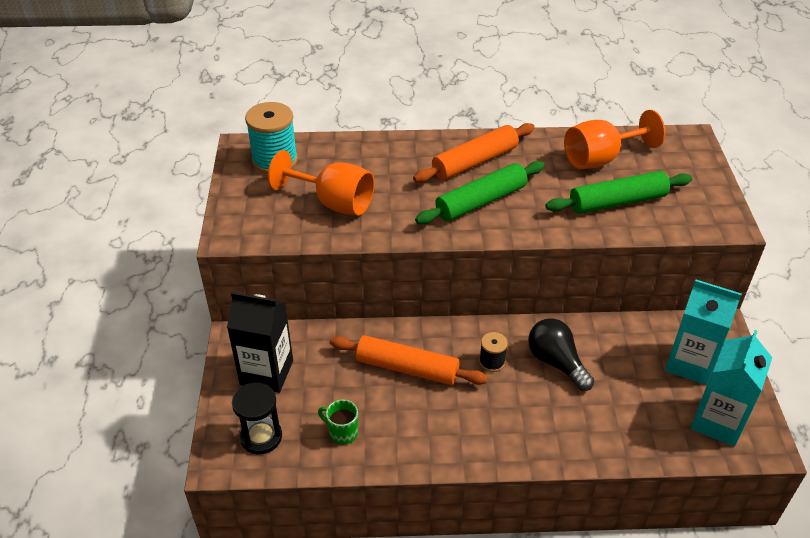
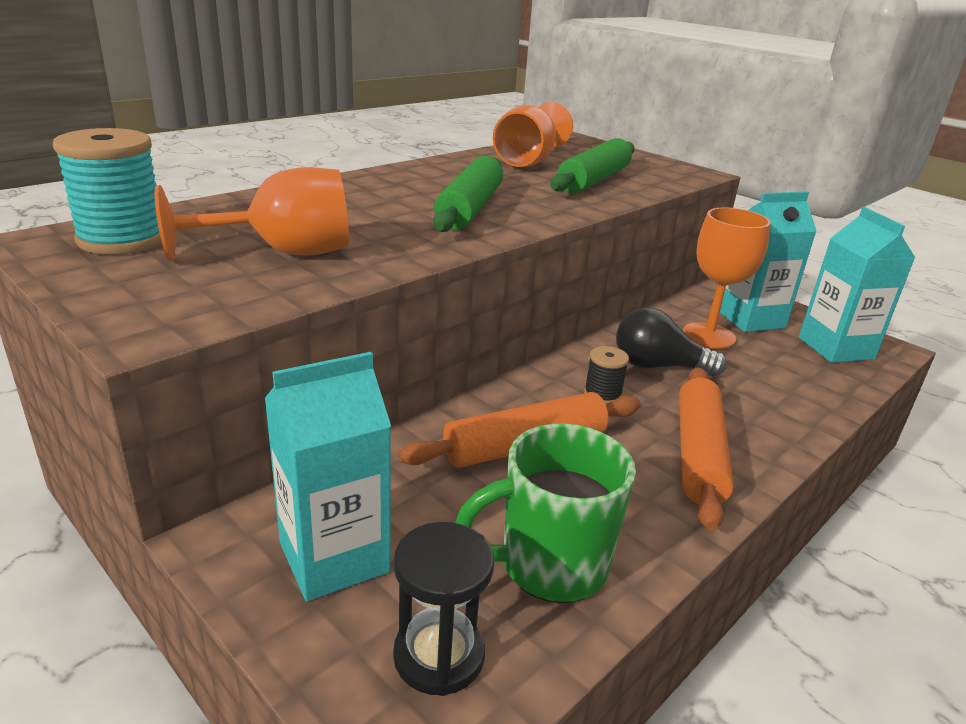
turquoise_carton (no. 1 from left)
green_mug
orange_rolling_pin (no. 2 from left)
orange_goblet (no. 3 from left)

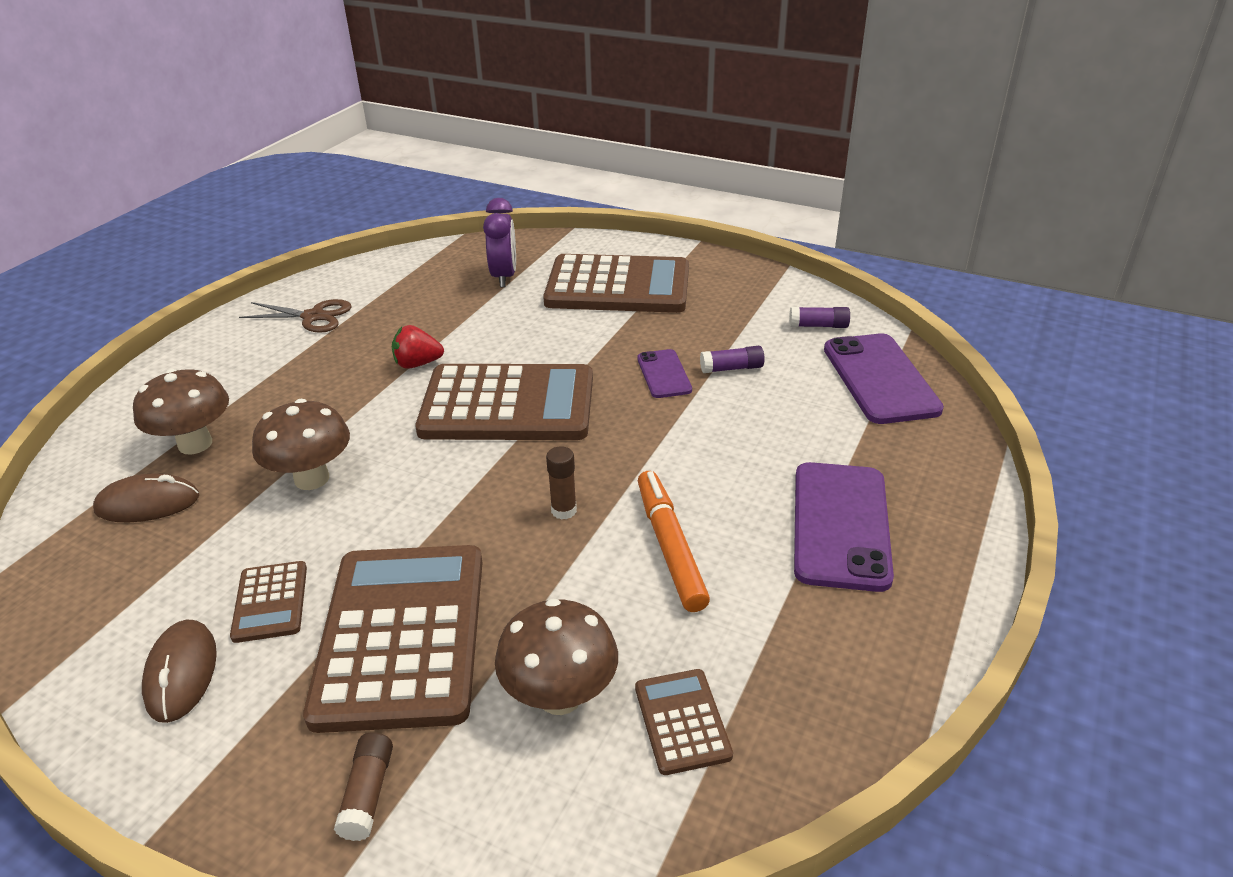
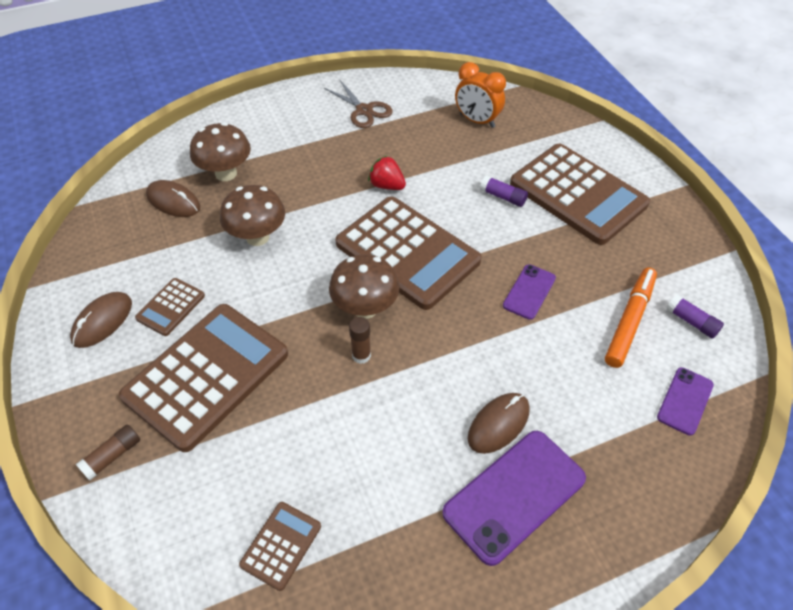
brown_mushroom (no. 3 from left)
orange_clock
brown_mouse (no. 3 from left)
purple_glue_stick (no. 1 from left)
orange_marker
purple_phone (no. 3 from left)
purple_clock

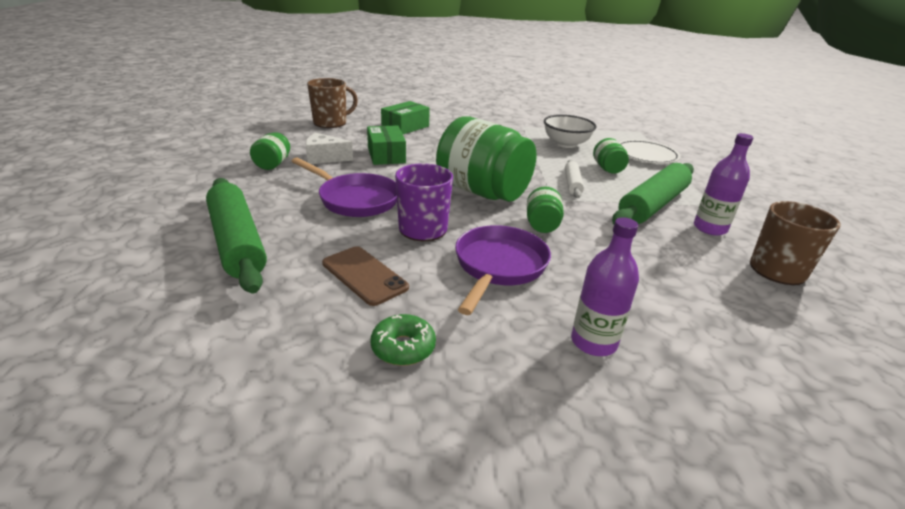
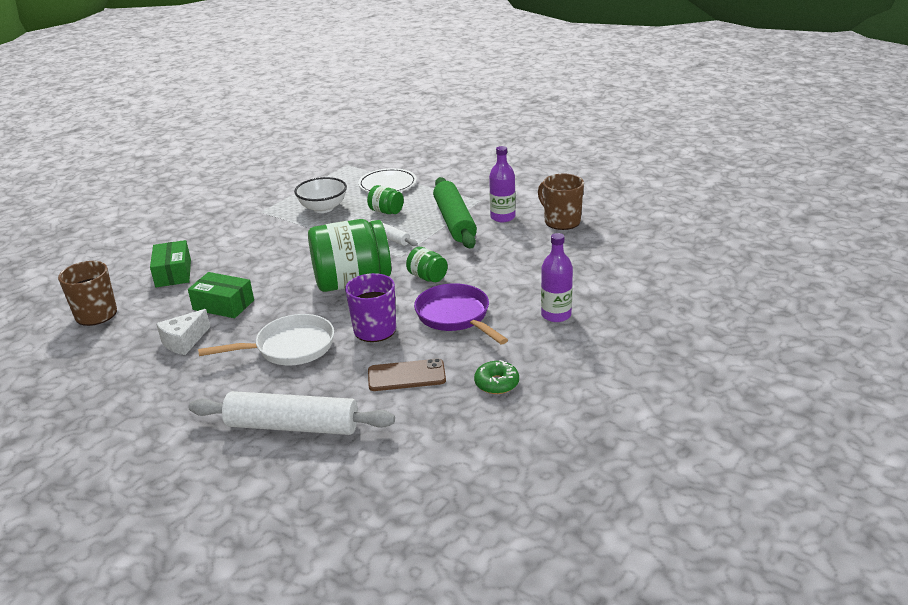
white_rolling_pin (no. 1 from left)
white_pan
green_jar (no. 1 from left in the first image)

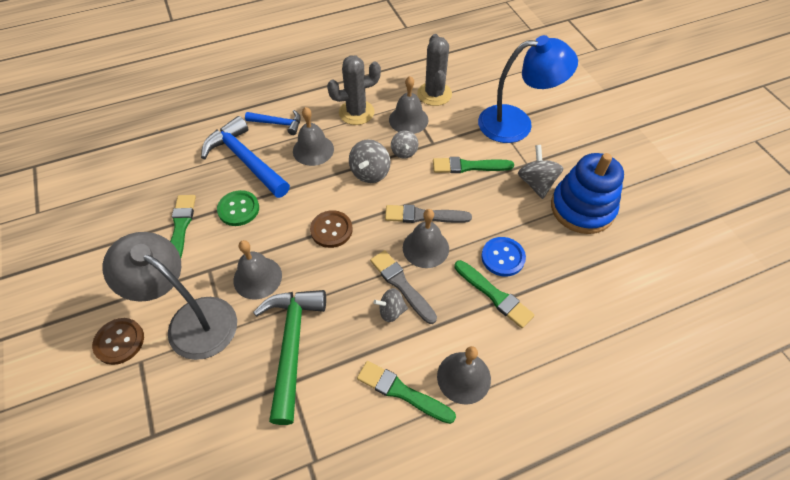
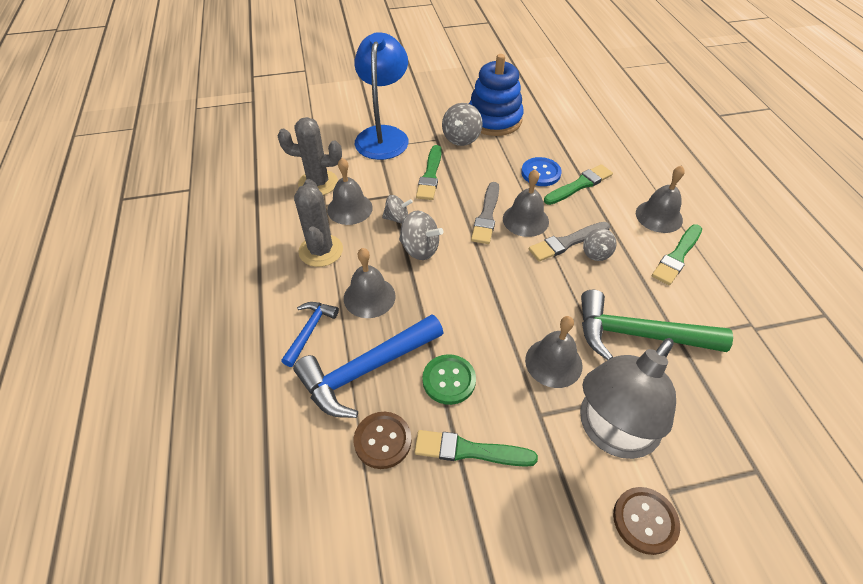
brown_button (no. 1 from left)
grey_spinning_top (no. 3 from left)

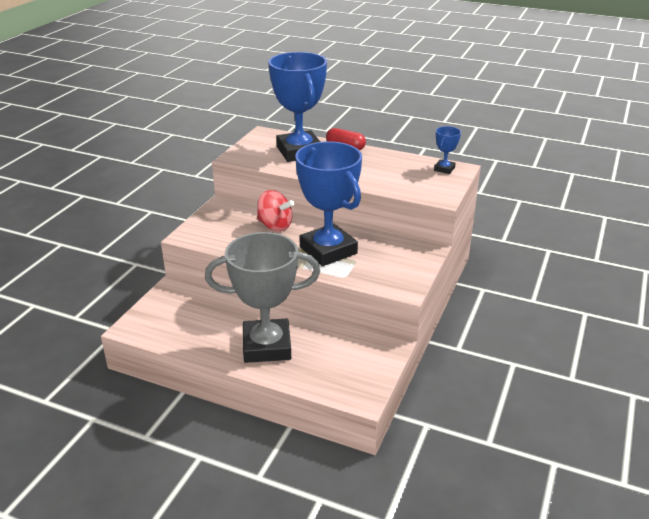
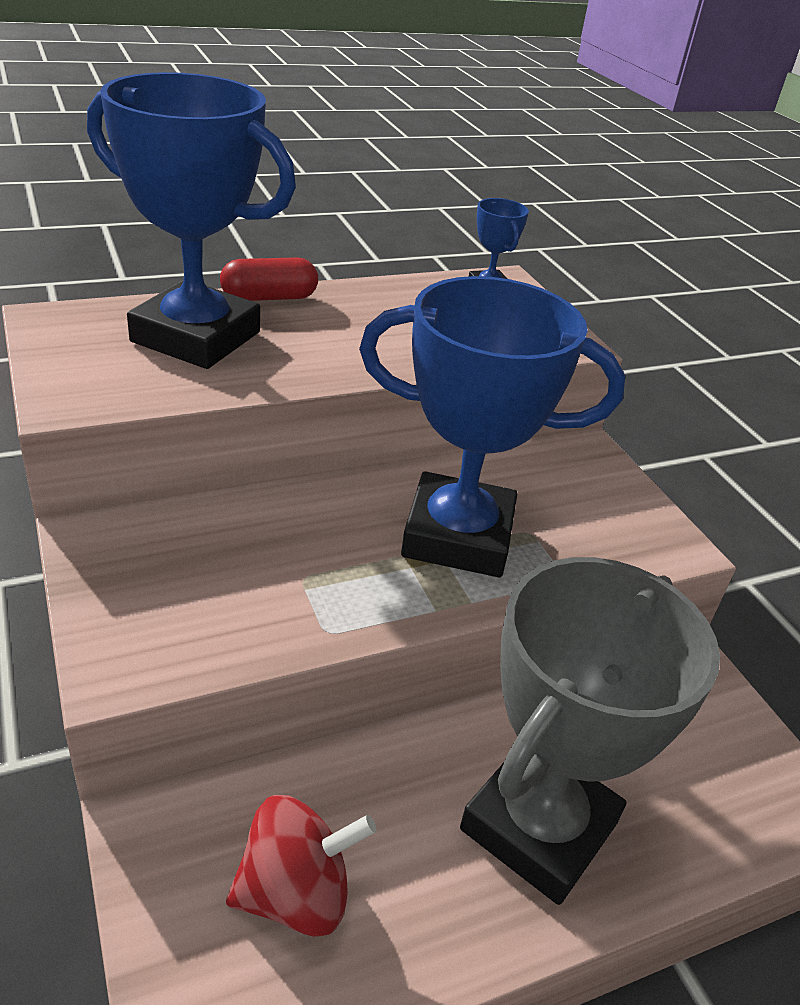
red_spinning_top

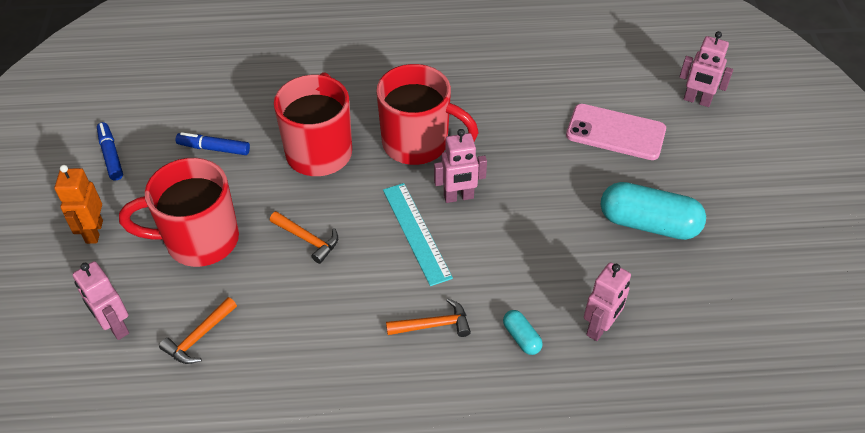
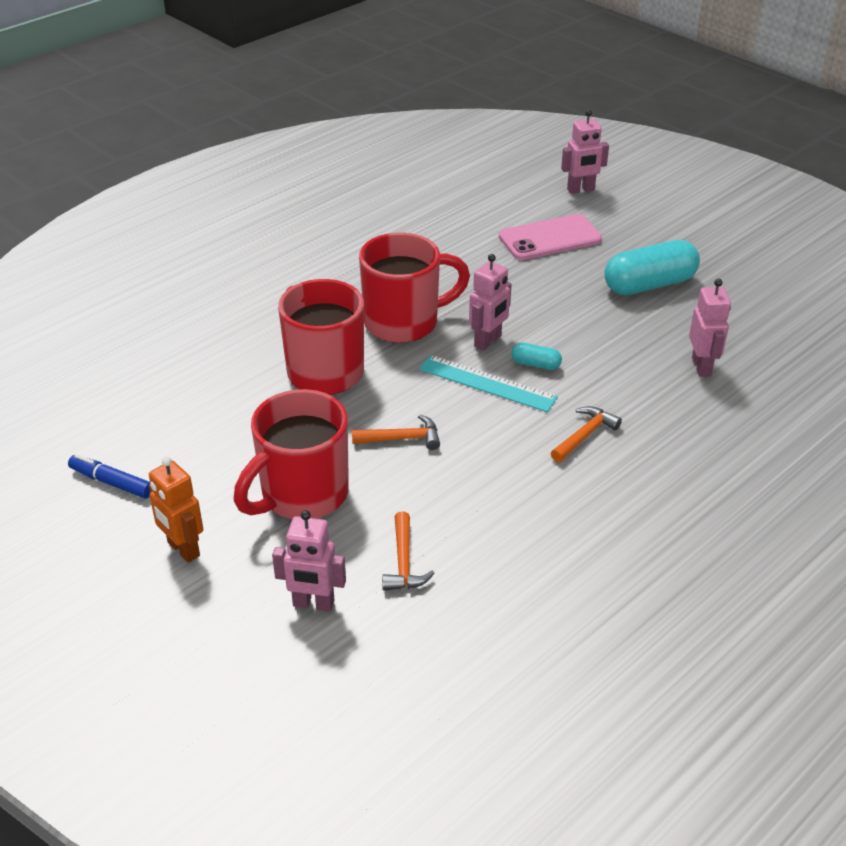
turquoise_capsule (no. 1 from left)
blue_marker (no. 2 from left in the first image)

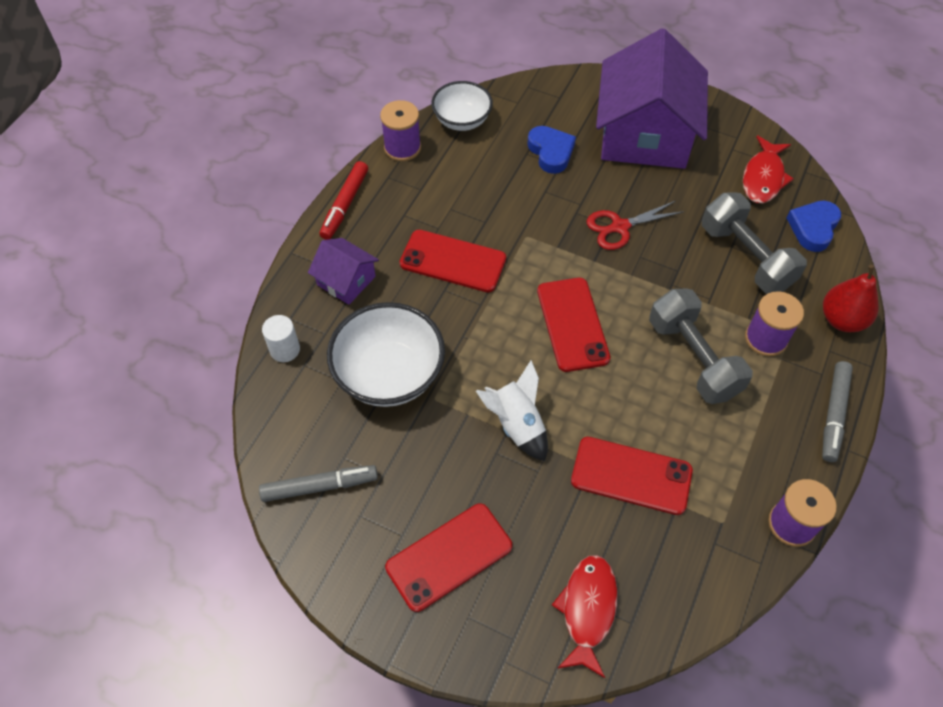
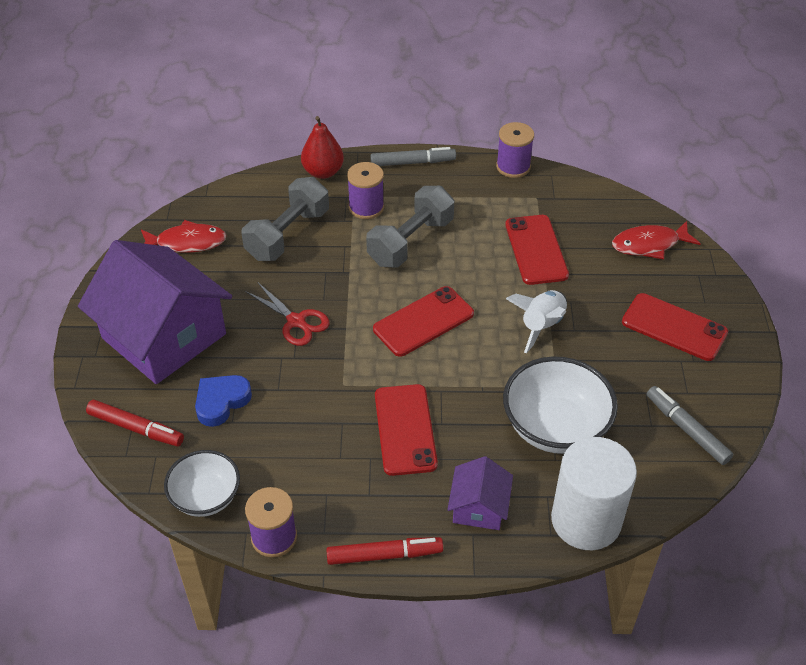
purple_house (no. 1 from left)
red_marker (no. 1 from left)
white_cylinder
blue_heart (no. 2 from left in the first image)

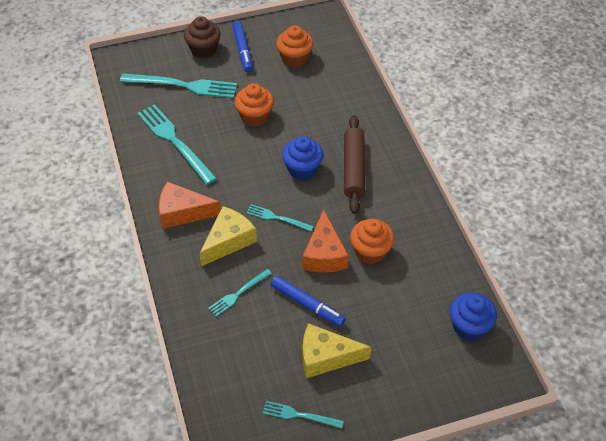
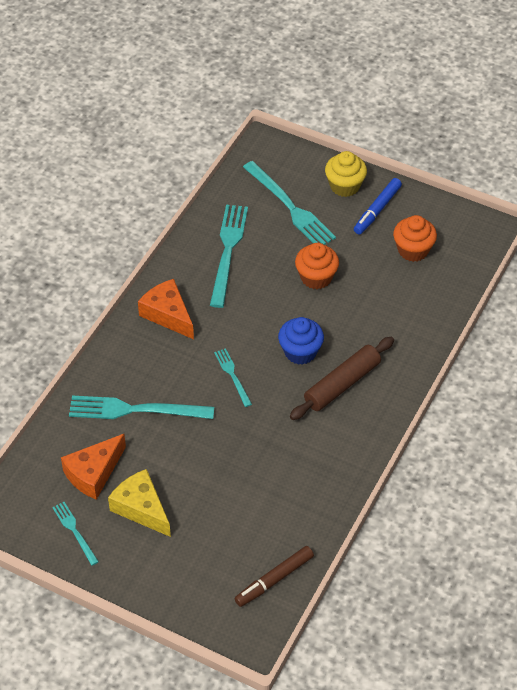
orange_cheese (no. 1 from left)
turquoise_fork (no. 2 from left)
brown_marker
yellow_cupcake
yellow_cheese (no. 1 from left in the first image)
blue_marker (no. 2 from left in the first image)
orange_cupcake (no. 3 from left in the first image)

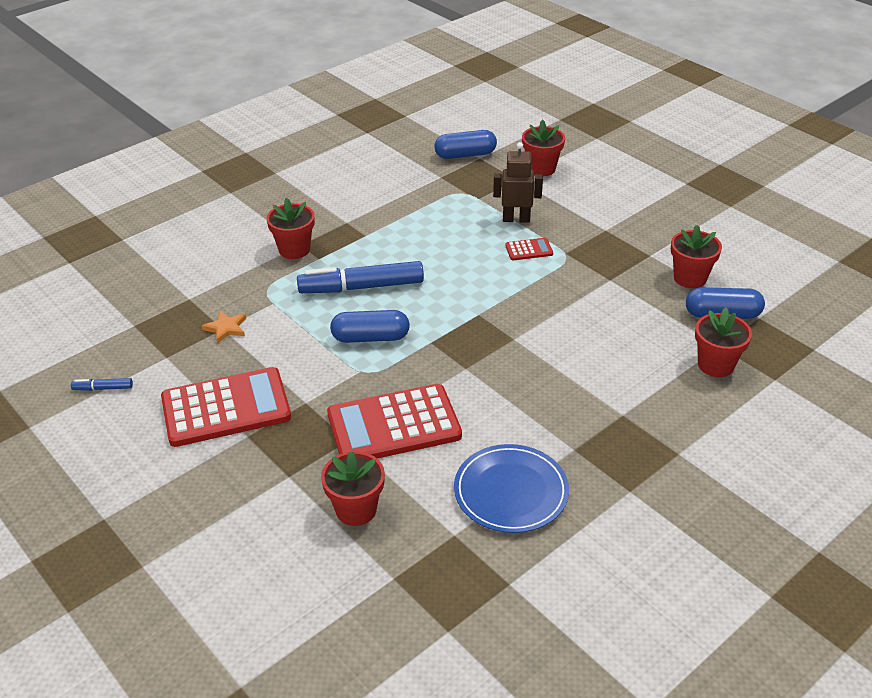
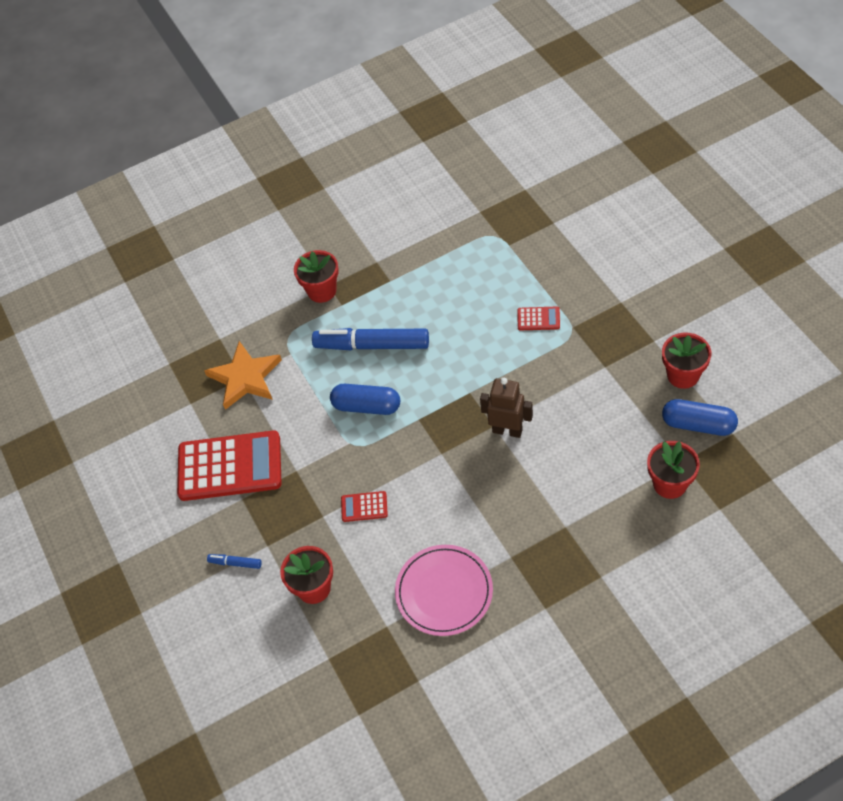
orange_star
blue_marker (no. 1 from left)
red_calculator (no. 2 from left)
pink_plate
brown_robot
blue_capsule (no. 2 from left in the first image)
red_flower_pot (no. 3 from left in the first image)

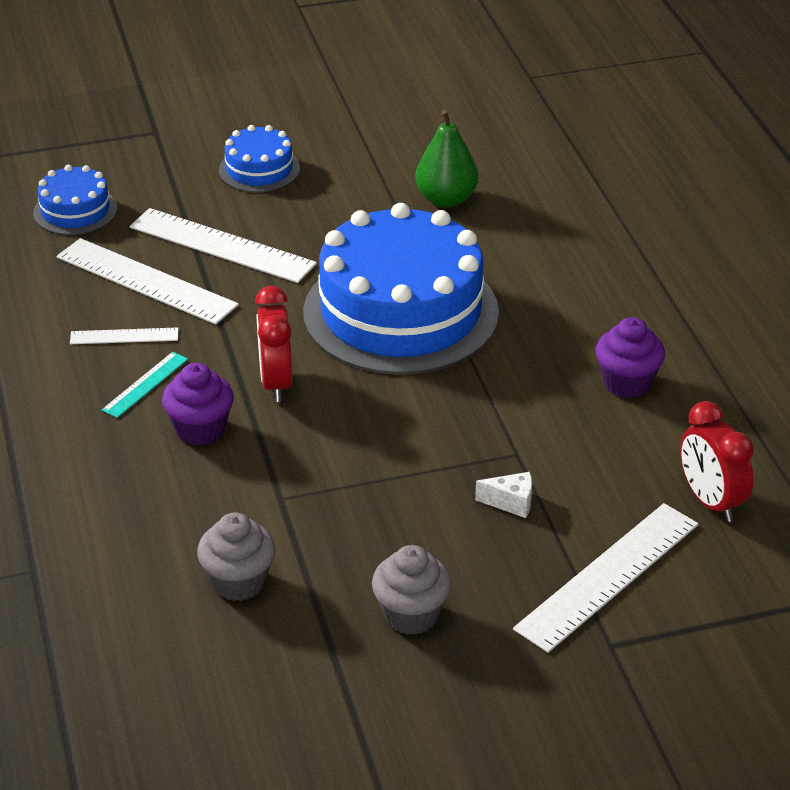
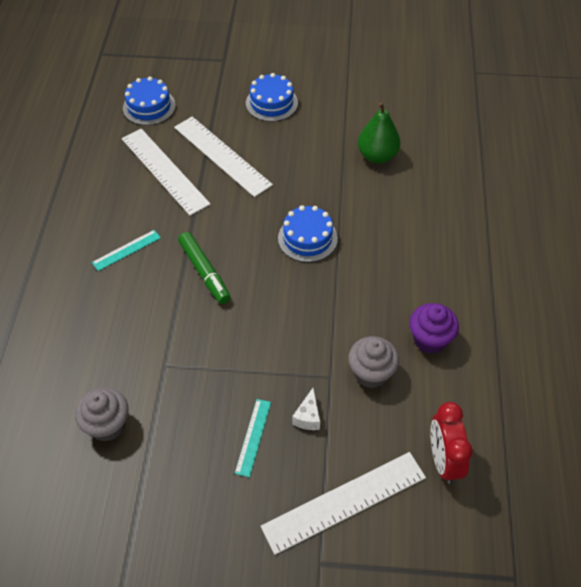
green_marker
turquoise_ruler (no. 2 from left)
blue_cake (no. 3 from left)
white_cheese
grey_cupcake (no. 2 from left)
white_ruler (no. 1 from left in the first image)
purple_cupcake (no. 1 from left in the first image)

